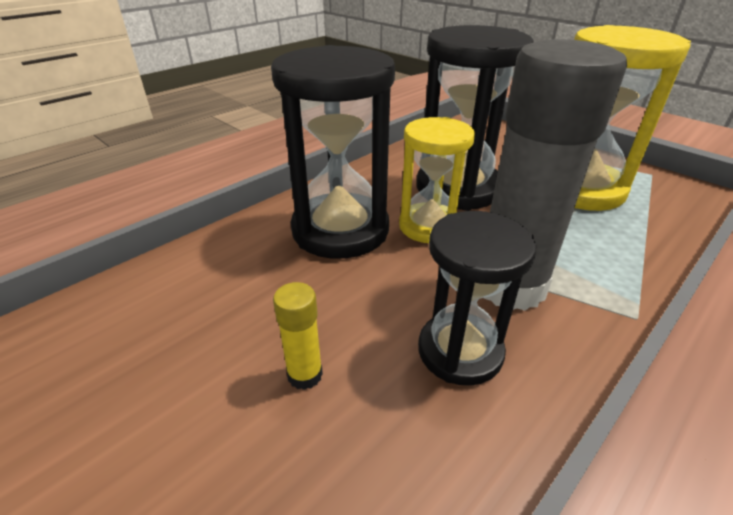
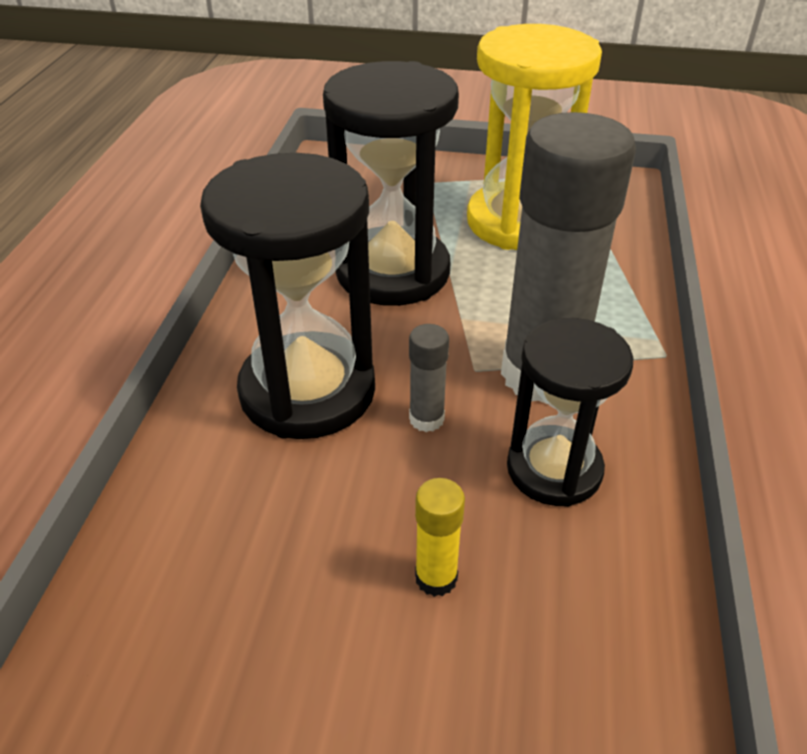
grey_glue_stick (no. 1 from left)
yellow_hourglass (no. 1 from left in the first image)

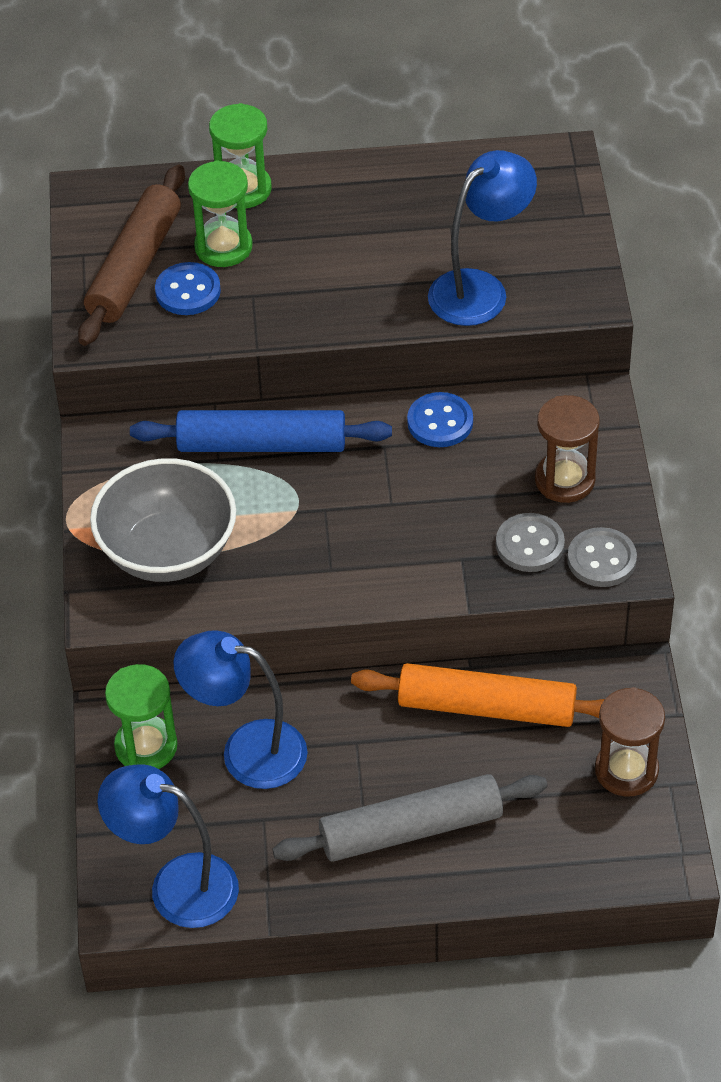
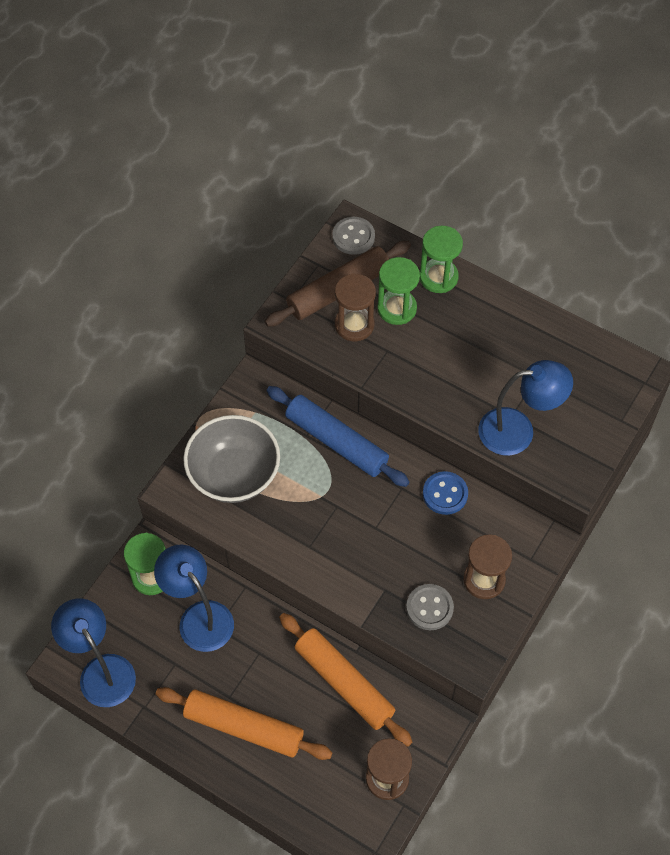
orange_rolling_pin (no. 1 from left)
grey_button (no. 1 from left)
brown_hourglass (no. 1 from left)

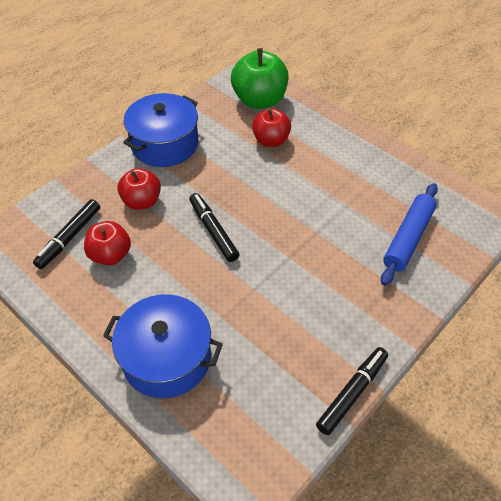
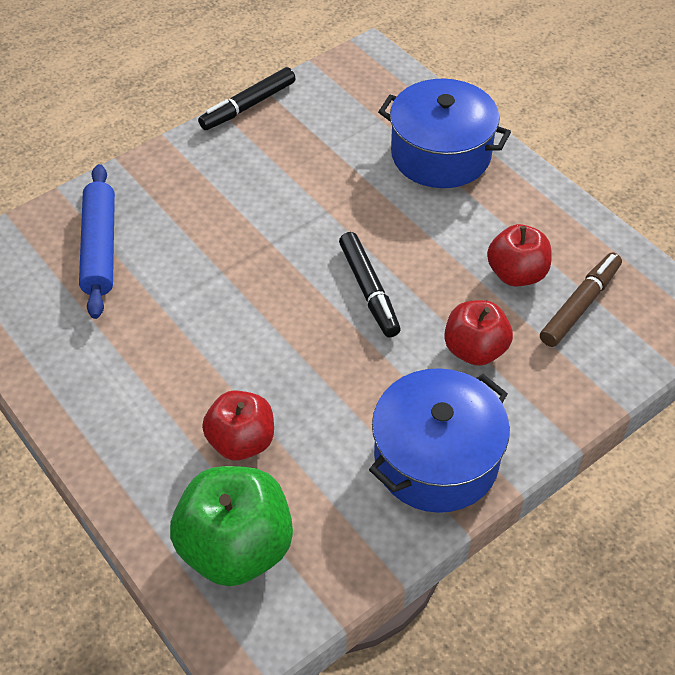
blue_rolling_pin
brown_marker

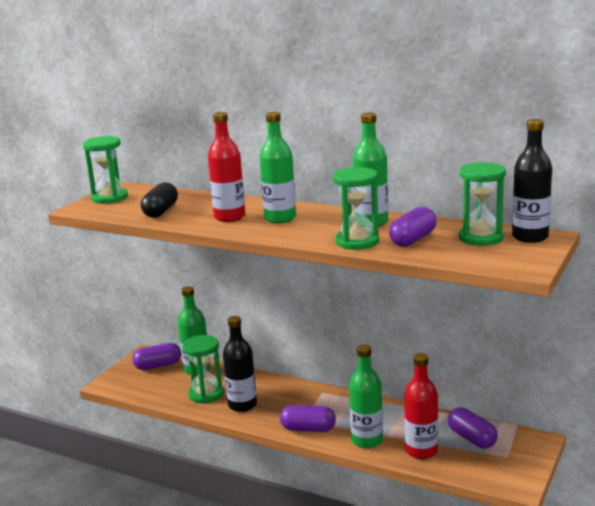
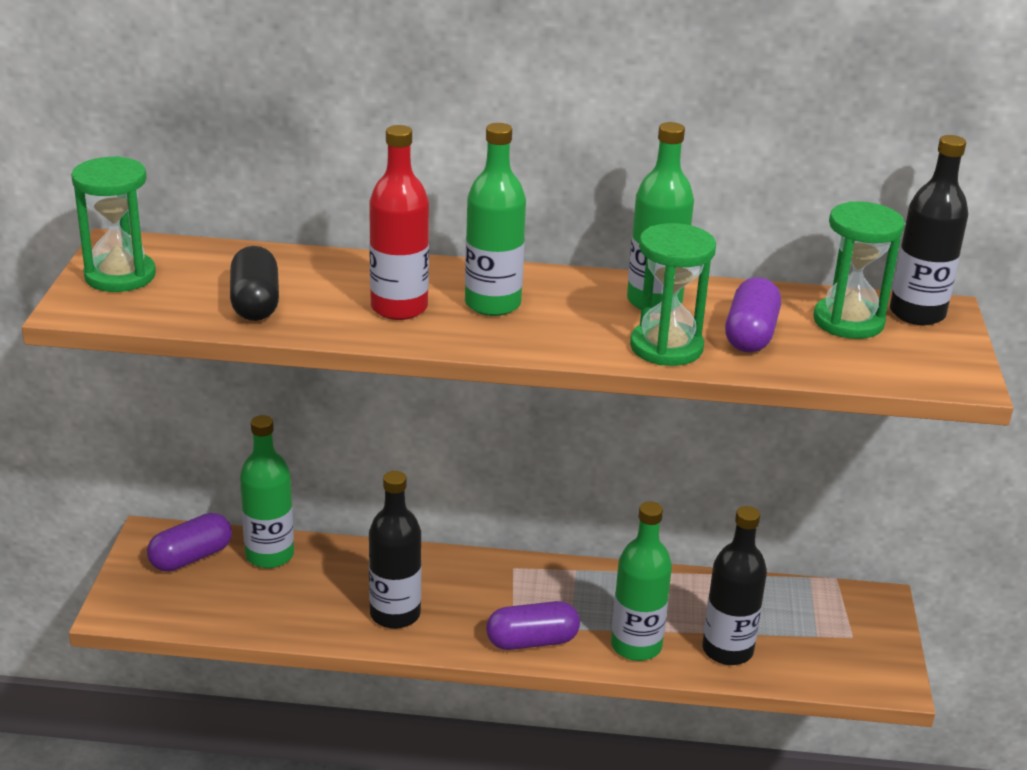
black_bottle (no. 2 from left)
green_hourglass (no. 2 from left in the first image)
purple_capsule (no. 4 from left in the first image)

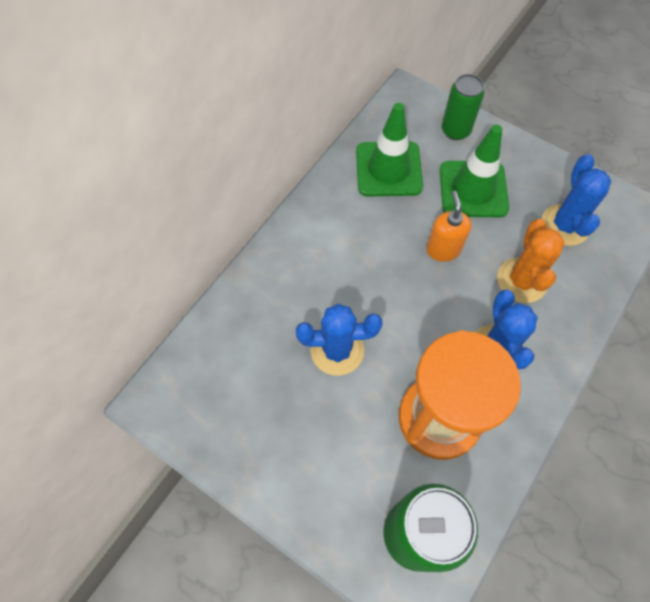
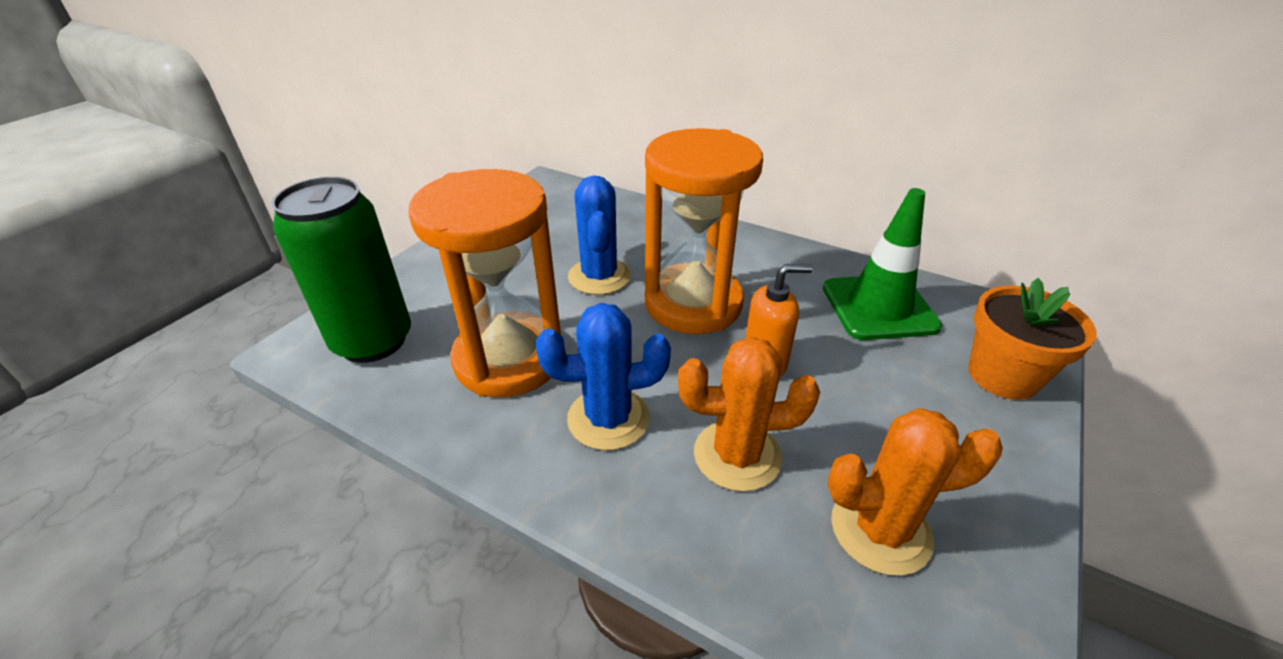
orange_hourglass (no. 2 from left)
orange_cactus (no. 2 from left)
orange_flower_pot
green_traffic_cone (no. 2 from left in the first image)

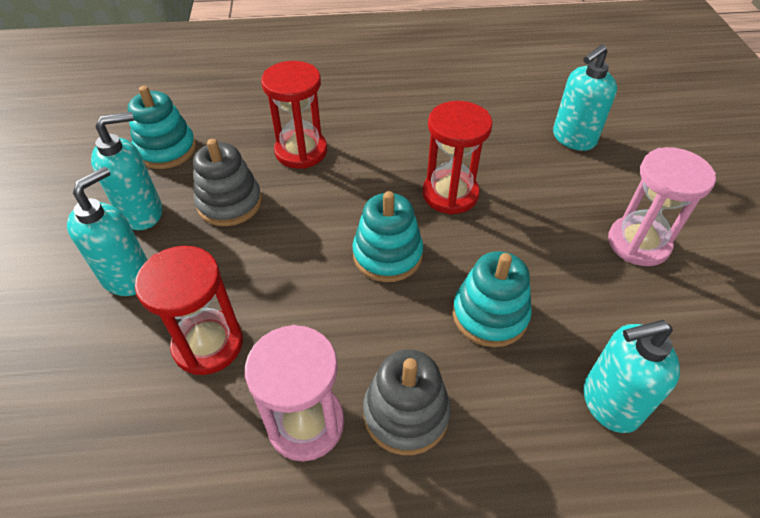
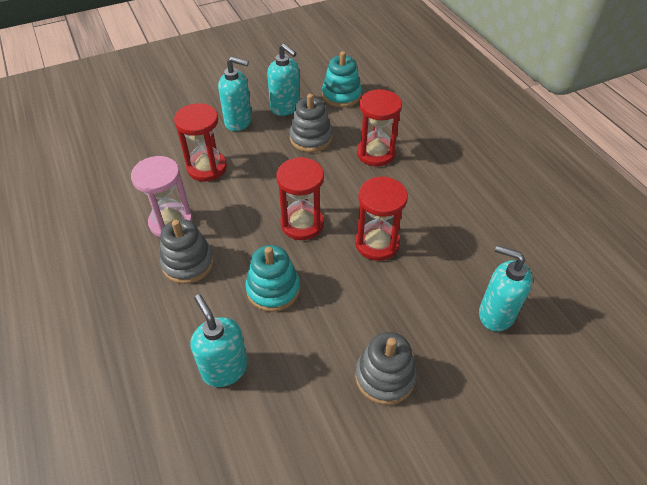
red_hourglass (no. 2 from left)
grey_stacking_toy (no. 3 from left)

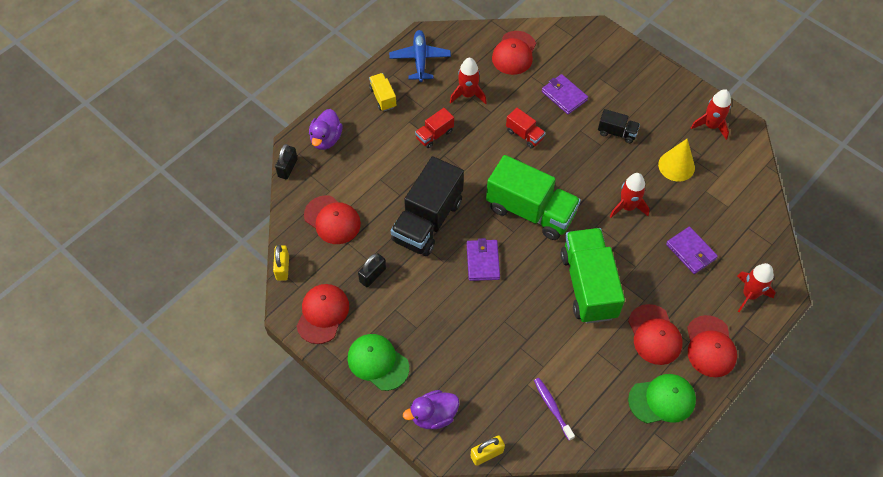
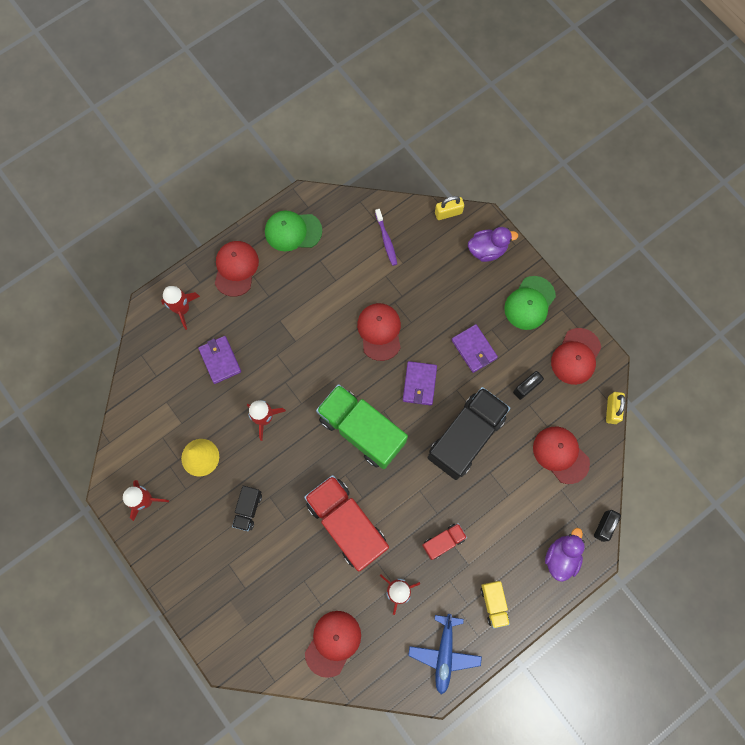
black_truck (no. 1 from left)
red_truck (no. 1 from left)
red_cap (no. 3 from left)
purple_wallet (no. 3 from left)
green_cap (no. 2 from left)
green_truck (no. 2 from left in the first image)

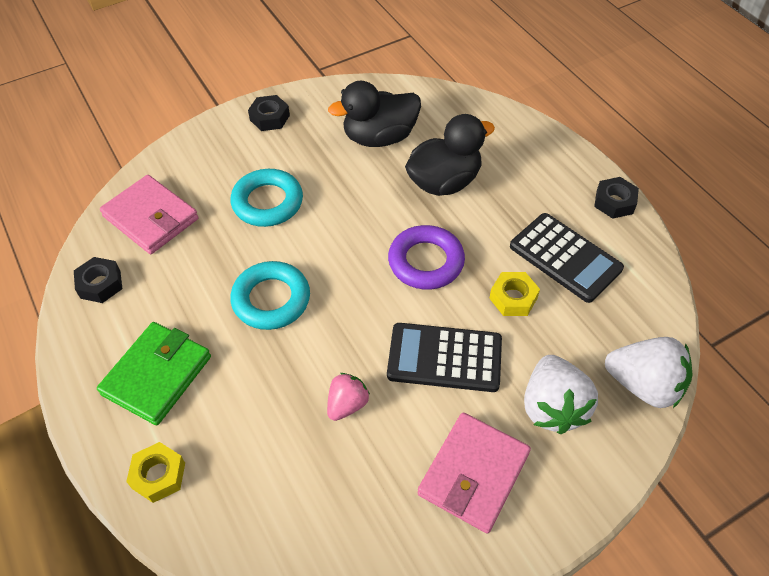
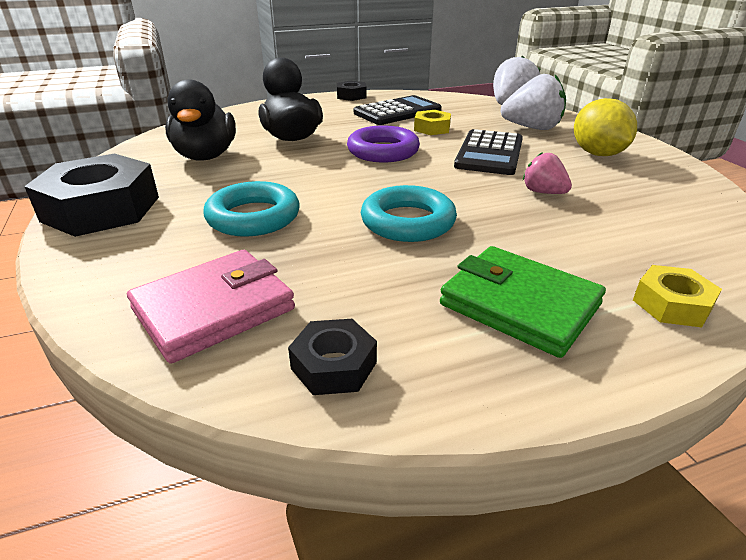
black_nut (no. 1 from left)
yellow_lemon

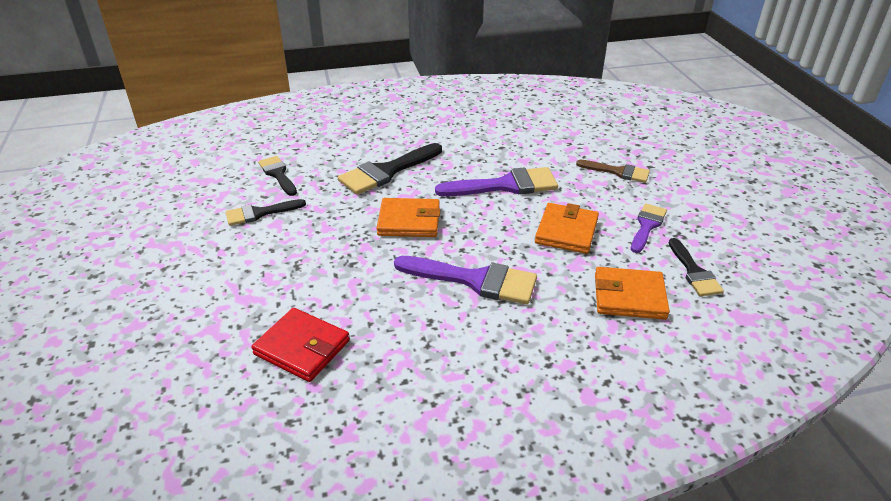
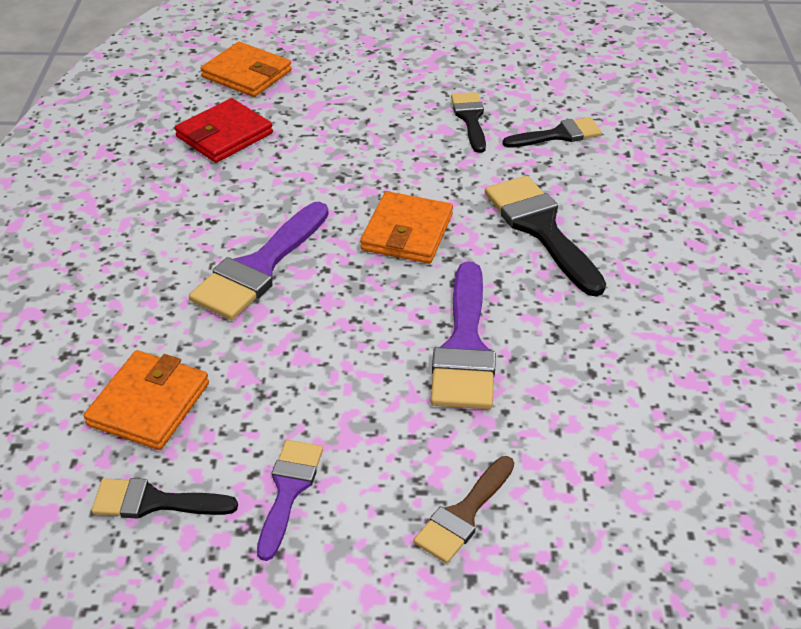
orange_wallet (no. 2 from left)
purple_brush (no. 2 from left)

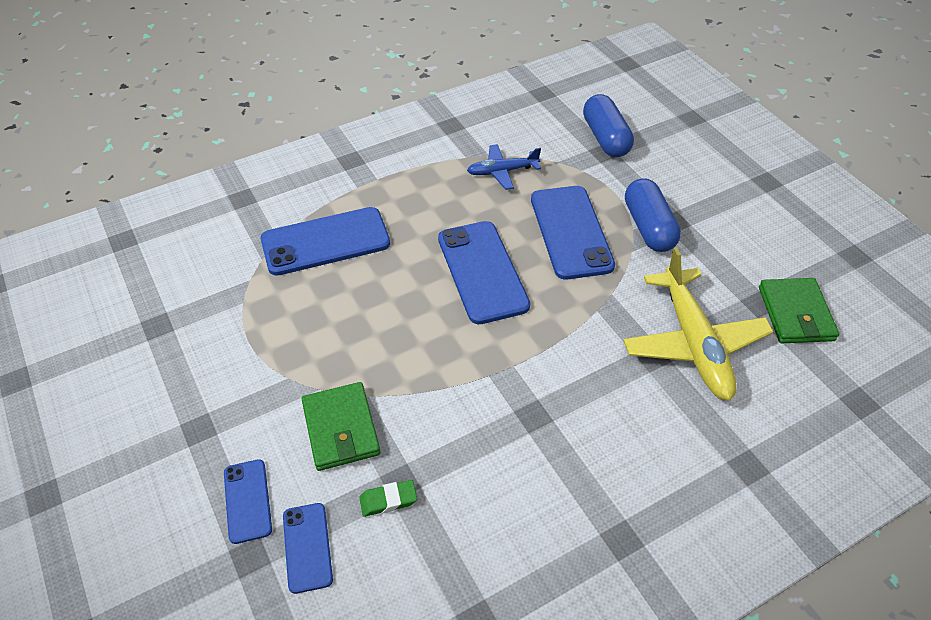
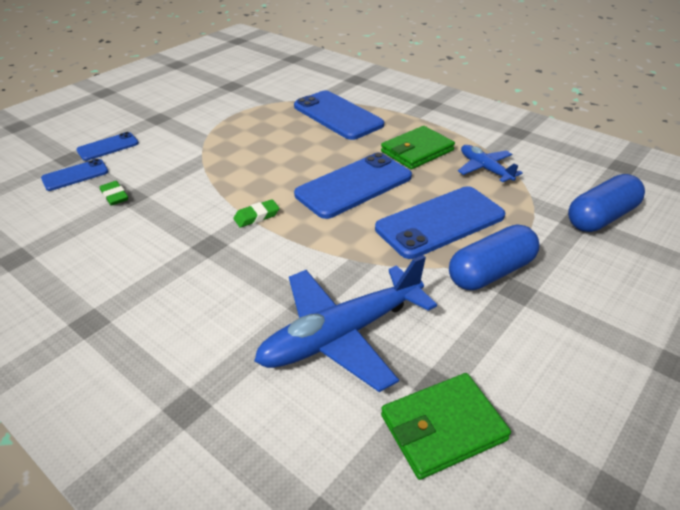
green_eraser (no. 2 from left)
blue_plane (no. 1 from left)
green_wallet (no. 1 from left)

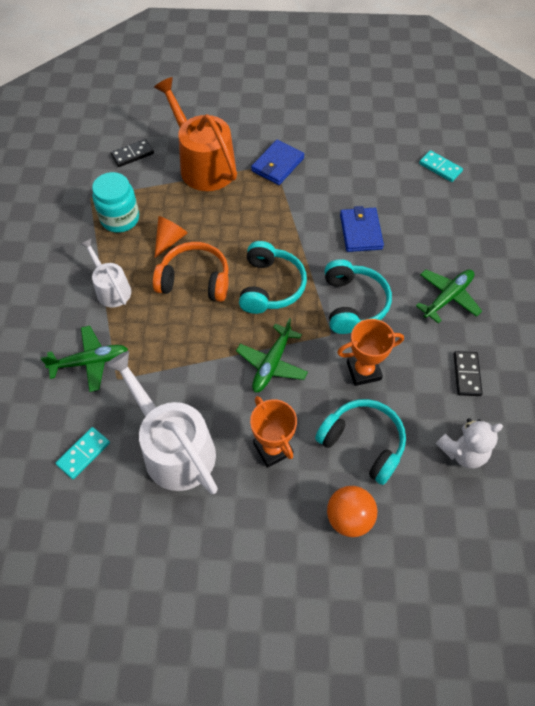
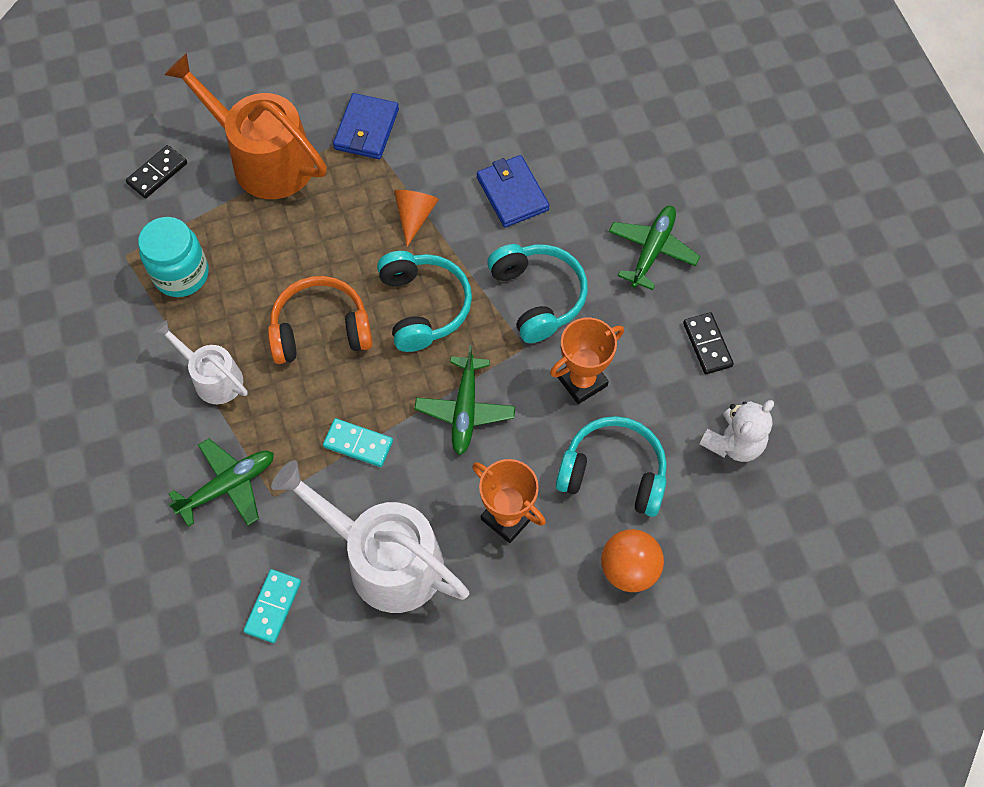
turquoise_domino (no. 2 from left)
orange_cone

